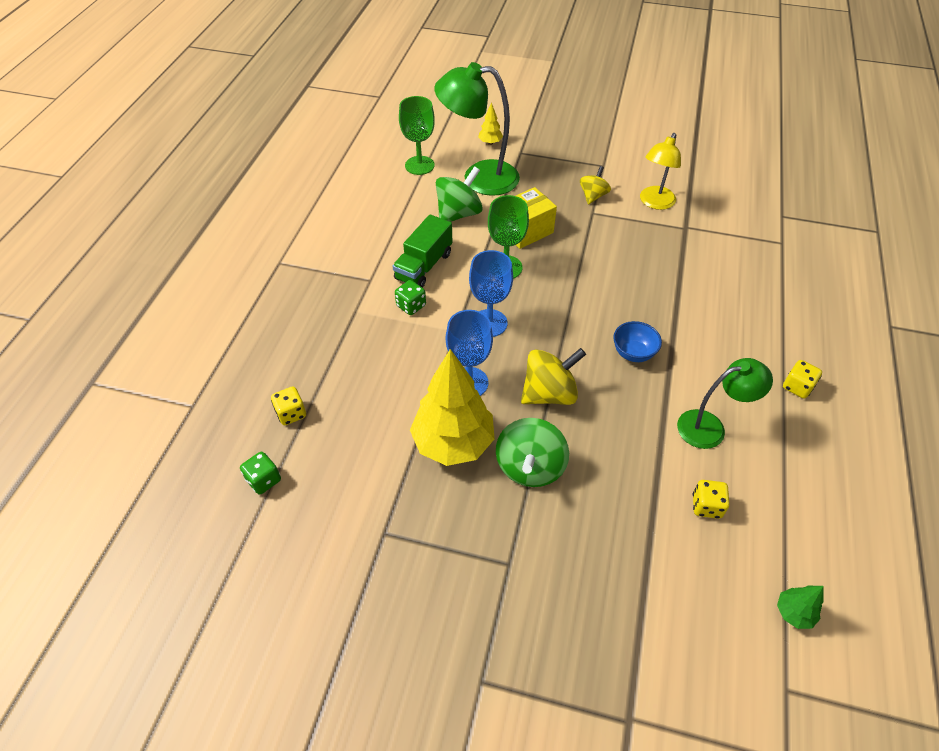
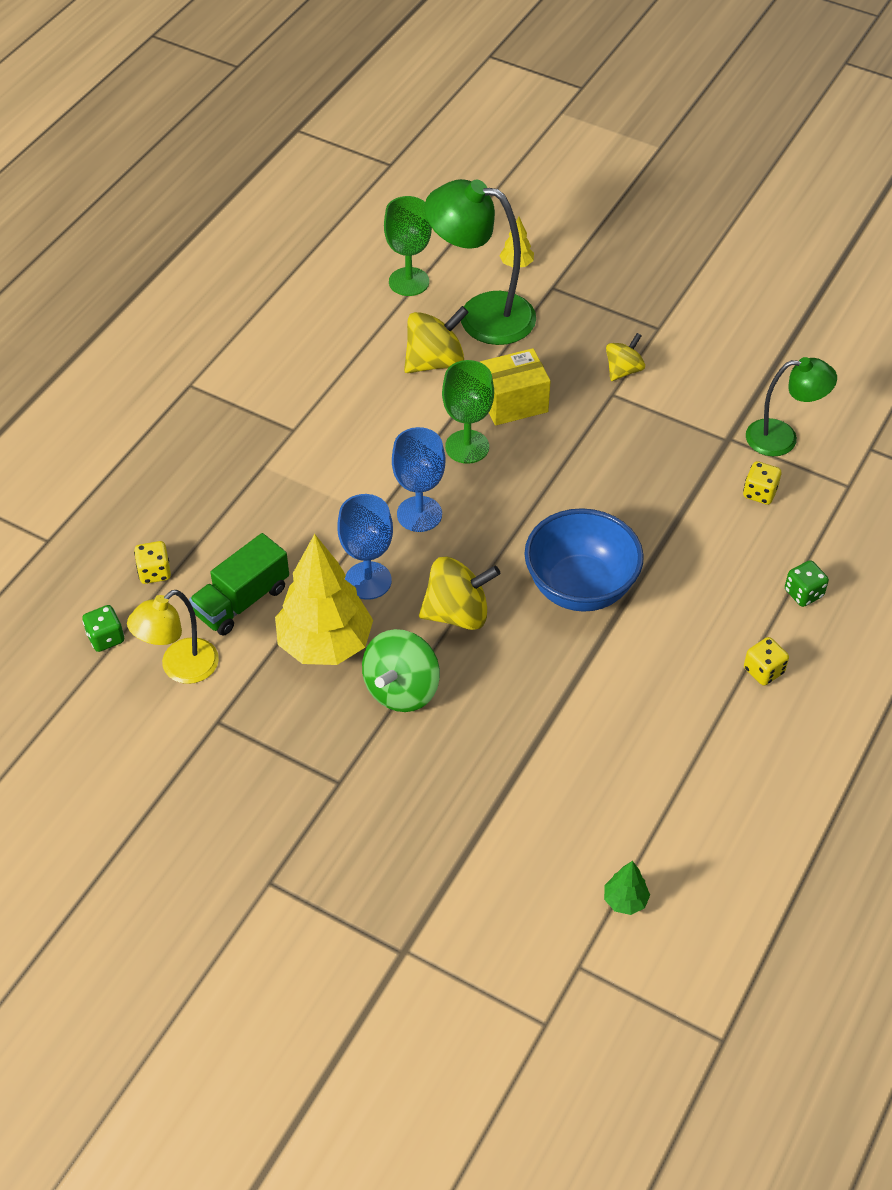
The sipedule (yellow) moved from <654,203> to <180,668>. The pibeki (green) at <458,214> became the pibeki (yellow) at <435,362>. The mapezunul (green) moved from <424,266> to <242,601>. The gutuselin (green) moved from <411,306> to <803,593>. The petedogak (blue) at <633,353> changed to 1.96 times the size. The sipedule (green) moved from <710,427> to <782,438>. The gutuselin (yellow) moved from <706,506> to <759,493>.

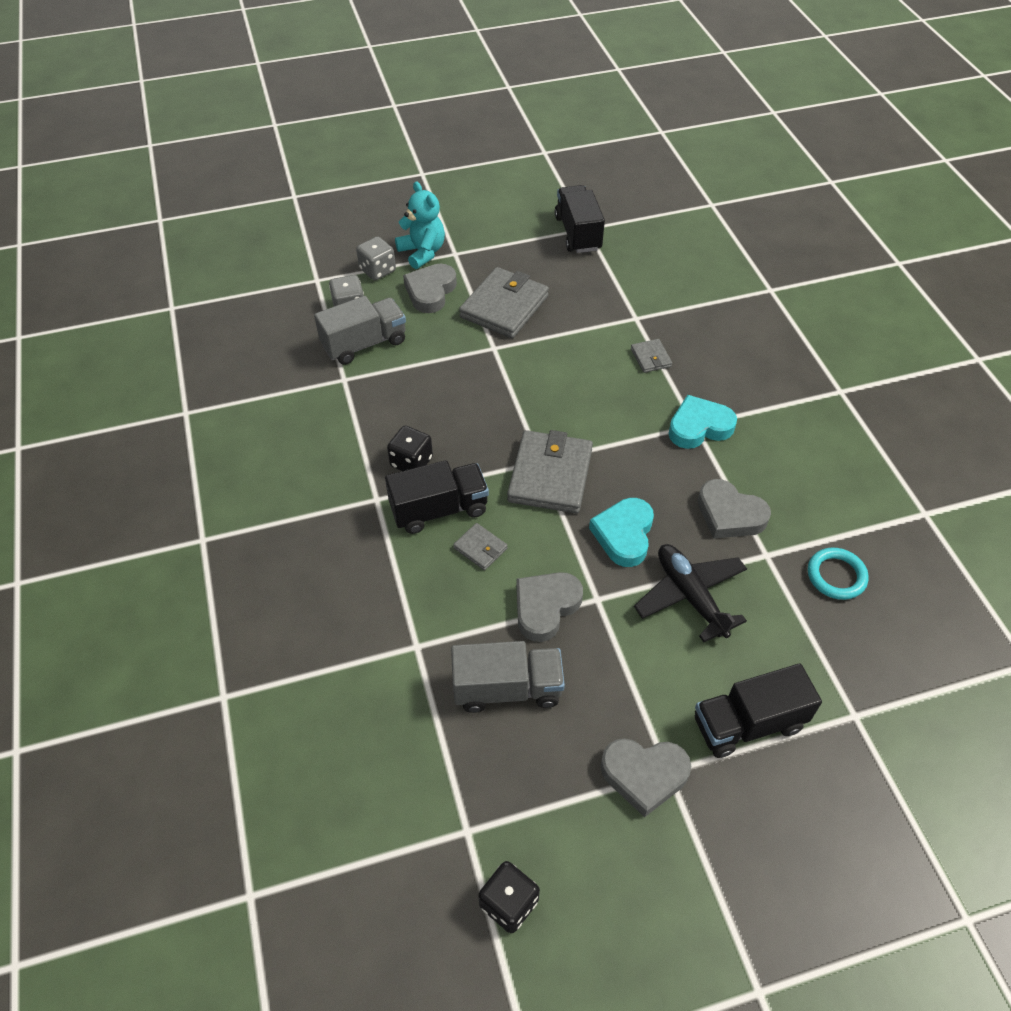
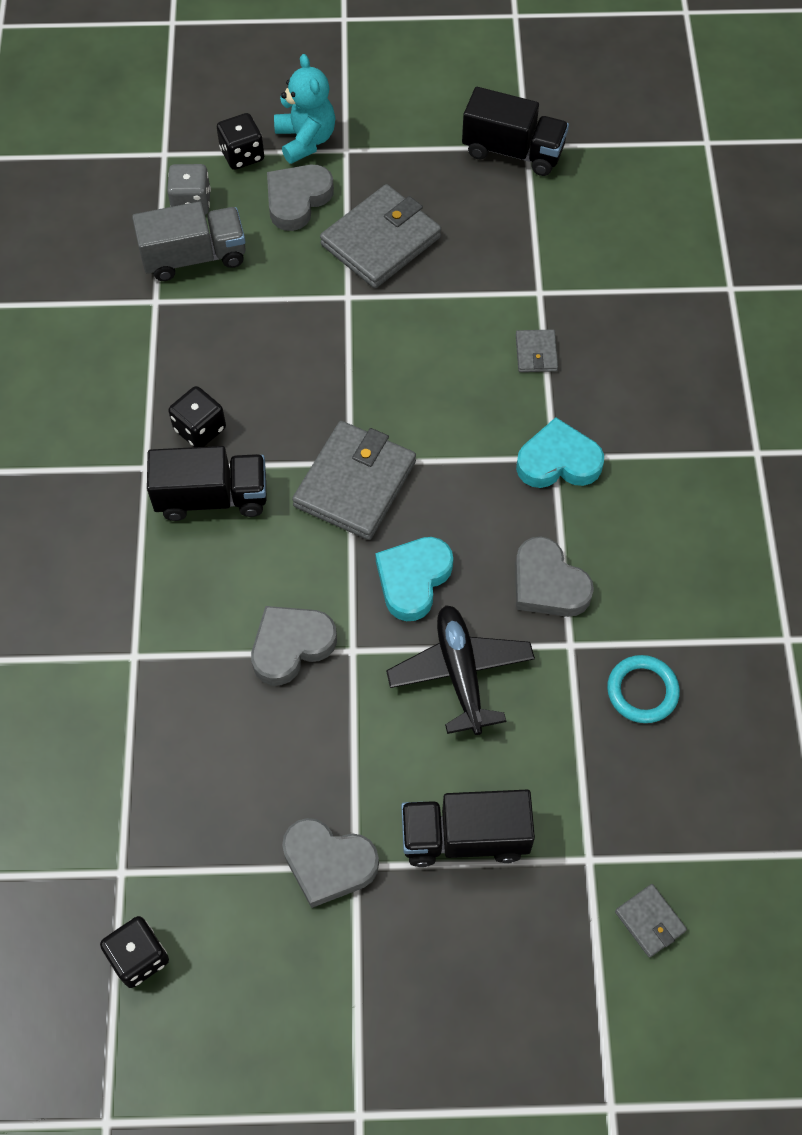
The mapezunul (black) at <578,233> turned 105 degrees clockwise. The gutuselin (grey) at <377,270> became the gutuselin (black) at <242,155>. The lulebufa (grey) moved from <480,548> to <650,921>. The mapezunul (grey) at <507,688> disappeared.

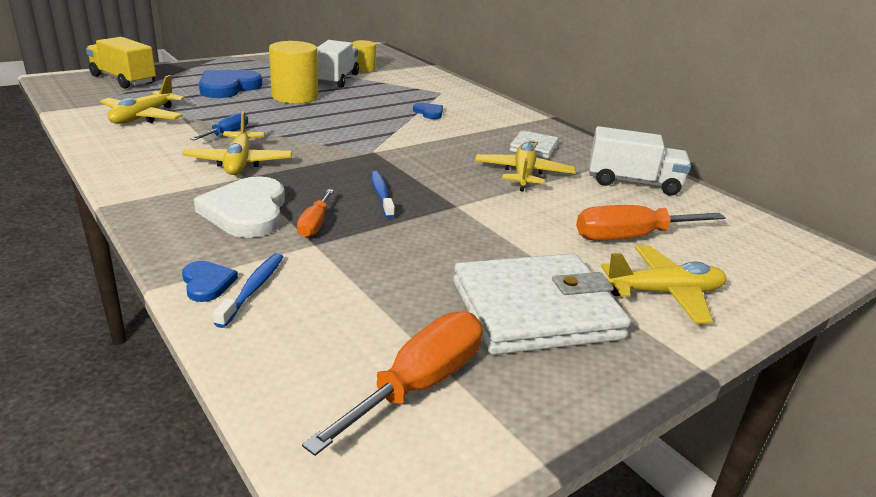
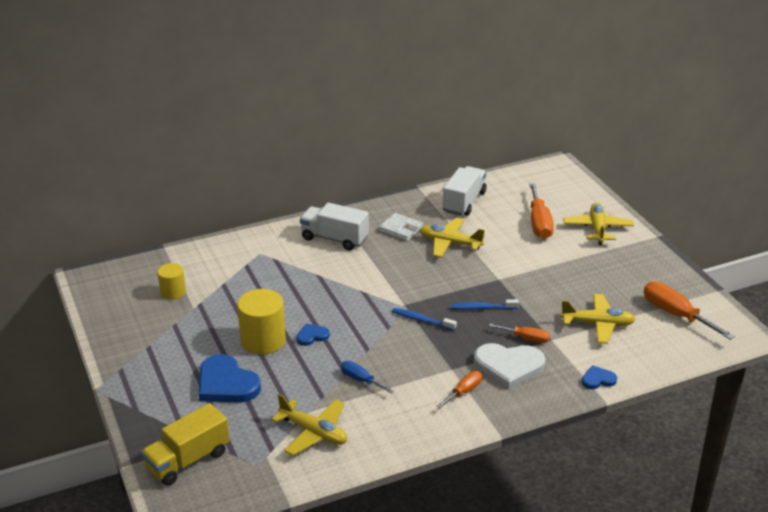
The mapezunul (white) moved from <336,79> to <334,238>. The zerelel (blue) moved from <429,113> to <312,336>. The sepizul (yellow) moved from <239,162> to <597,324>. The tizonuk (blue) moved from <253,289> to <422,320>. The lulebufa (white) at <535,310> disappeared. The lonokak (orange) at <464,391> appeared.

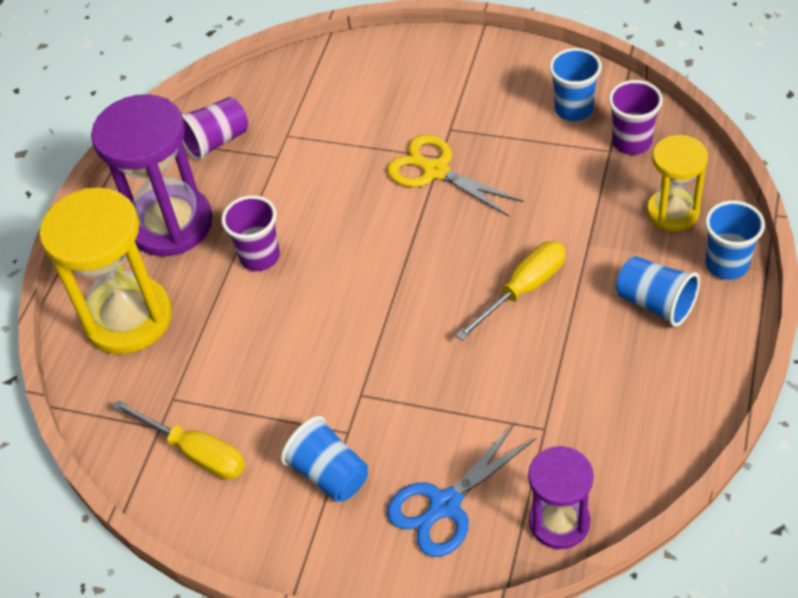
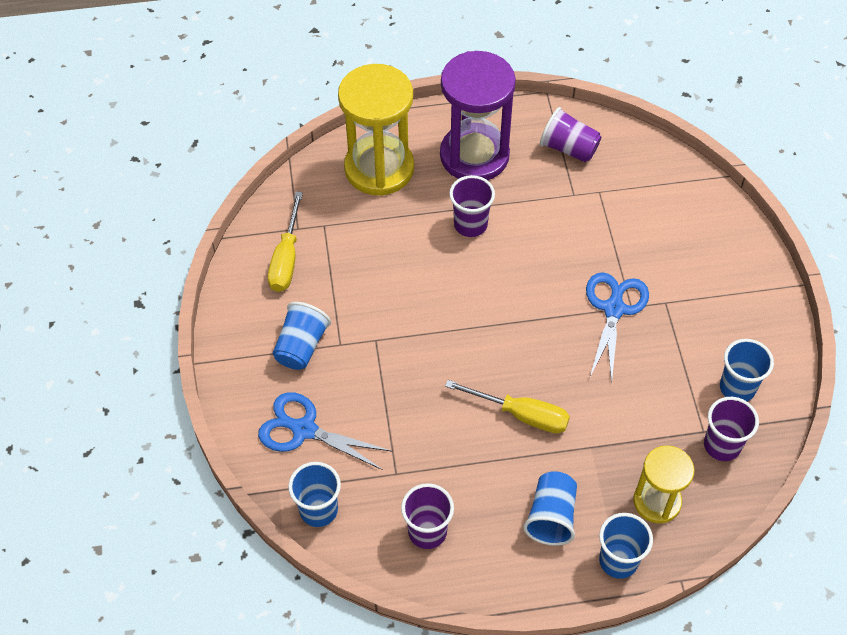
The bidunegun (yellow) at <435,171> became the bidunegun (blue) at <614,309>. The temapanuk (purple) at <559,522> was replaced by the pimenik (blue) at <318,510>. The pimenik (purple) at <427,532> appeared.

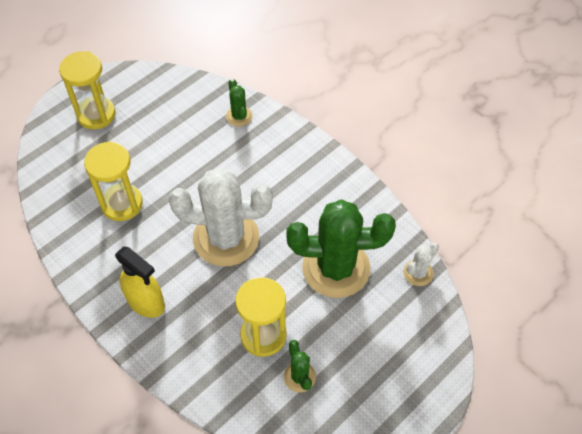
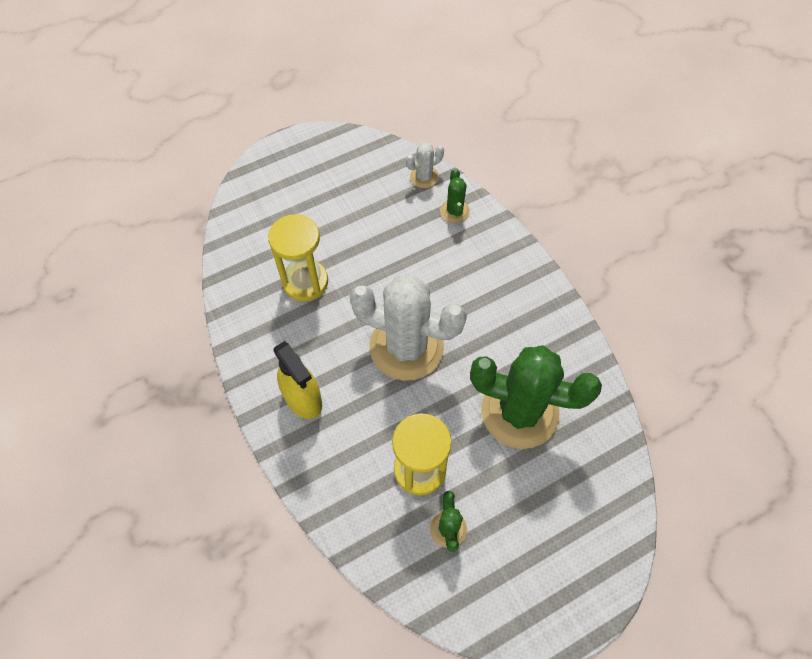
The temapanuk (yellow) at <96,114> disappeared. The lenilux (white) moved from <418,273> to <424,177>.

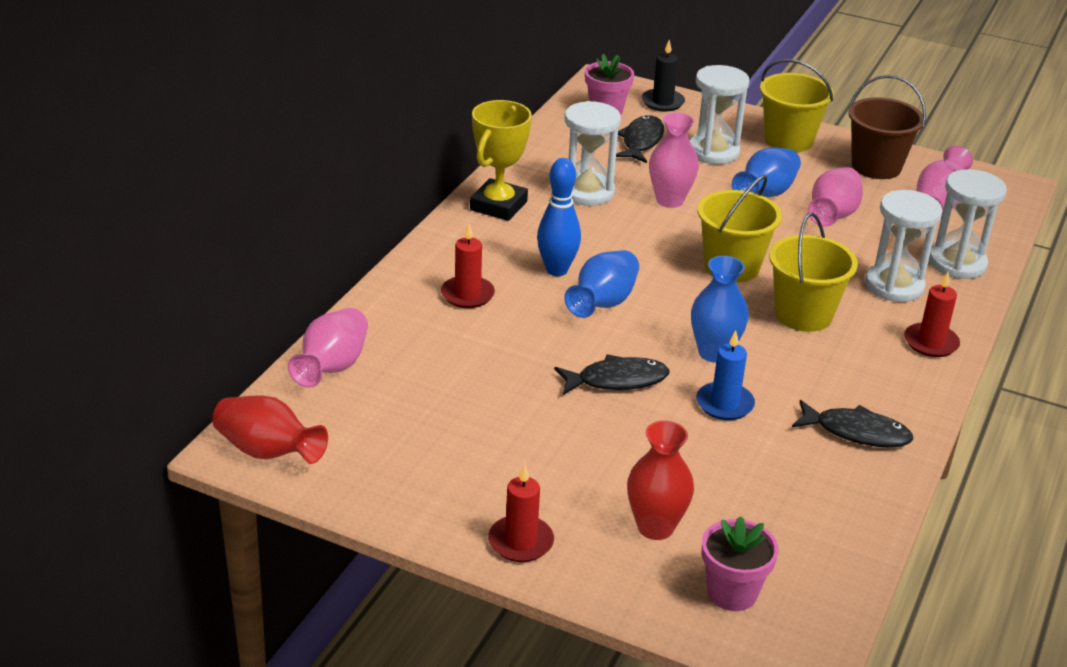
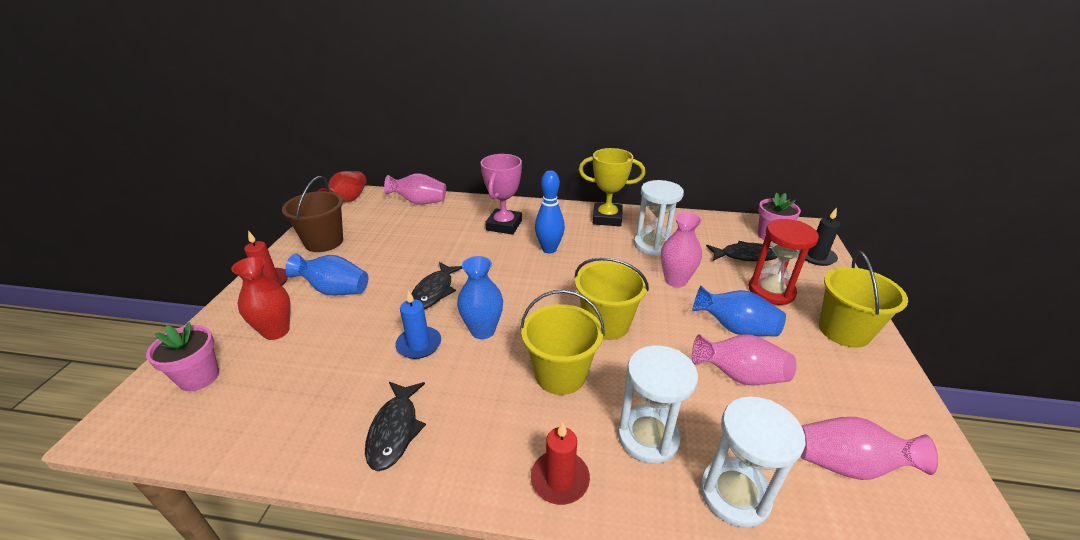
The temapanuk (white) at <713,152> became the temapanuk (red) at <771,291>. The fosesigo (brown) moved from <876,166> to <324,242>. The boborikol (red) at <467,295> was replaced by the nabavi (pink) at <504,225>. The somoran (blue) moved from <603,303> to <335,290>. The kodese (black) at <617,380> turned 45 degrees clockwise.

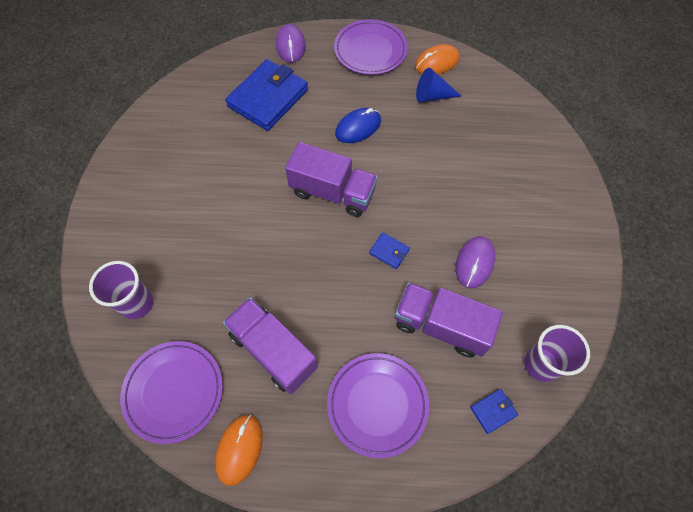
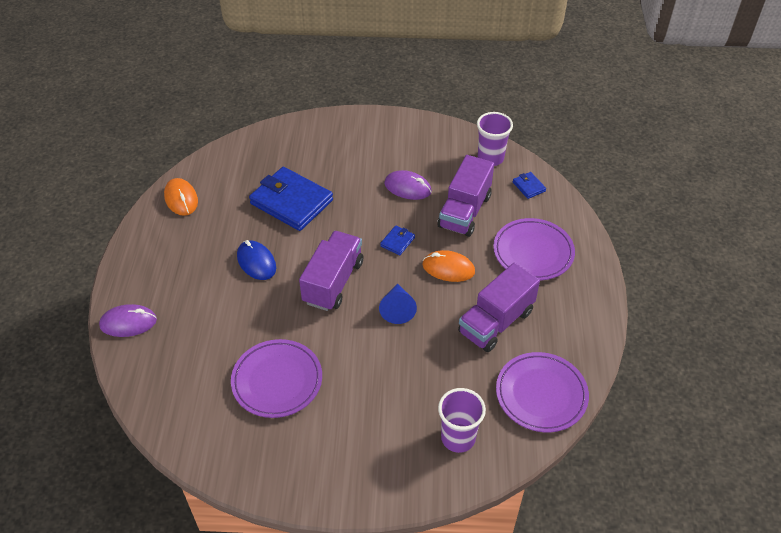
The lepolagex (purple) moved from <370,50> to <277,381>. The lulebufa (blue) moved from <268,98> to <291,202>. The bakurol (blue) moved from <432,96> to <397,309>. The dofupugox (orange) moved from <239,449> to <448,268>.

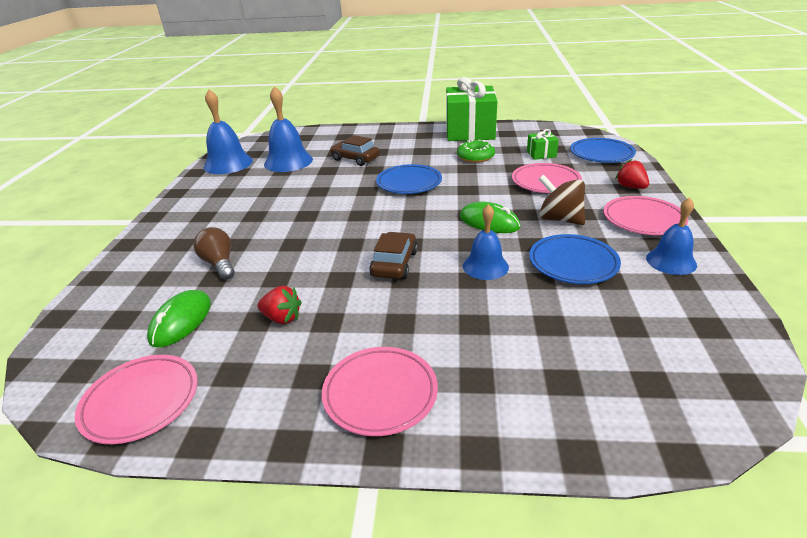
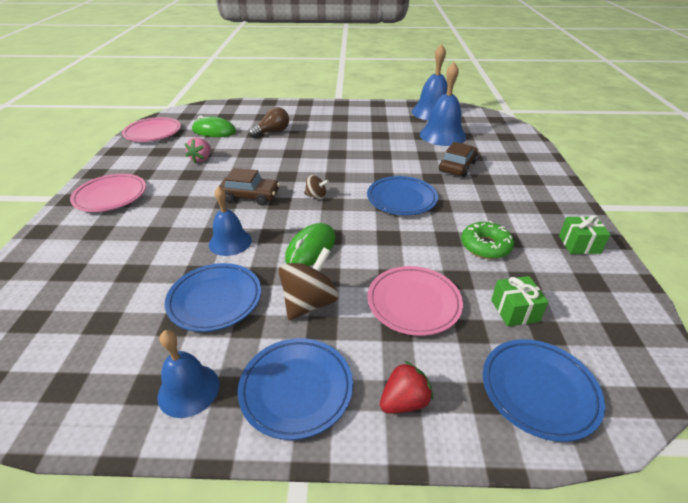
The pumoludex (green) at <470,131> changed to 0.43 times the size. The lepolagex (pink) at <643,220> became the lepolagex (blue) at <296,389>. The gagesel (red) at <282,318> became the gagesel (pink) at <201,159>. The pibeki (brown) at <316,196> appeared.

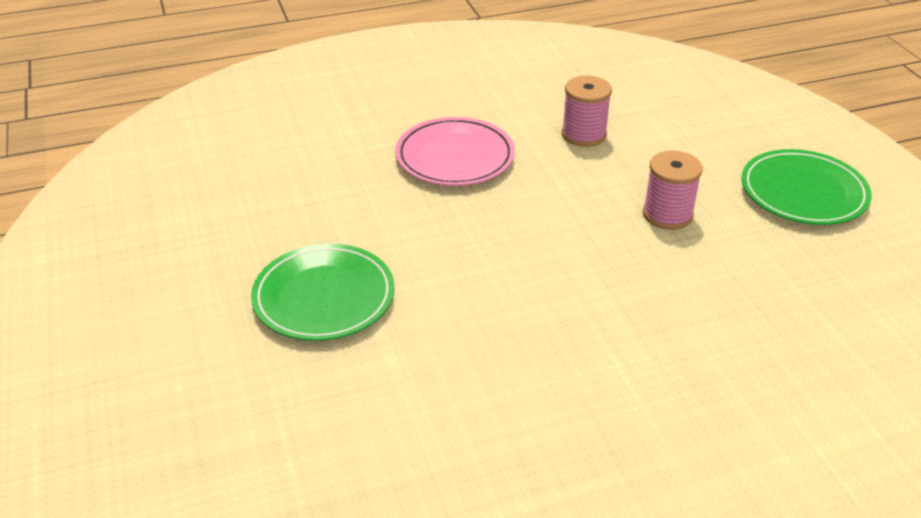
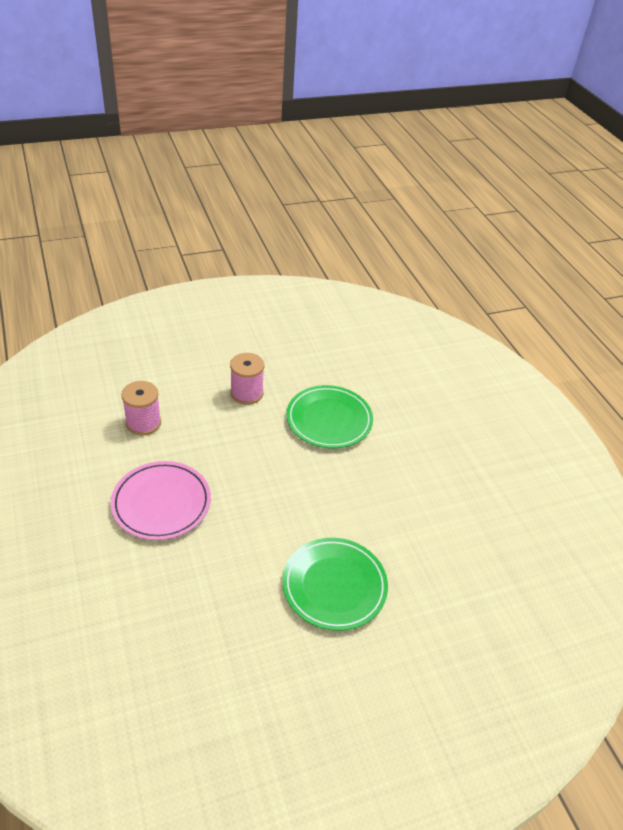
The lepolagex (green) moved from <803,192> to <329,420>.

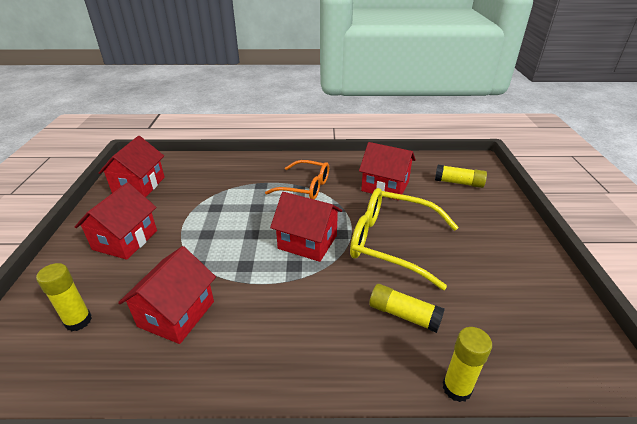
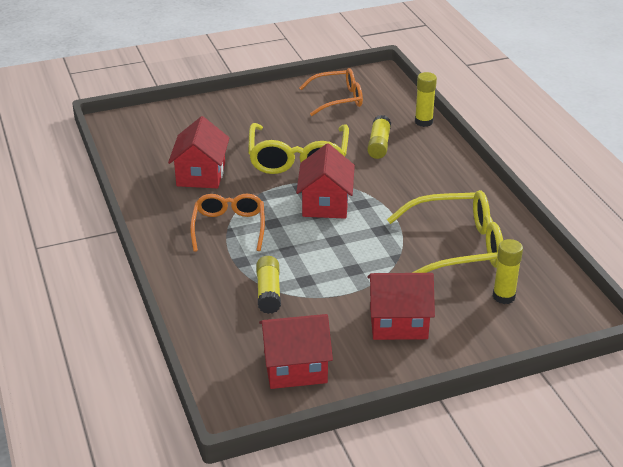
The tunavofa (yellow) moved from <458,183> to <268,292>. The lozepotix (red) at <176,314> was replaced by the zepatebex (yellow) at <456,247>. The zepatebex (orange) at <338,99> appeared.

